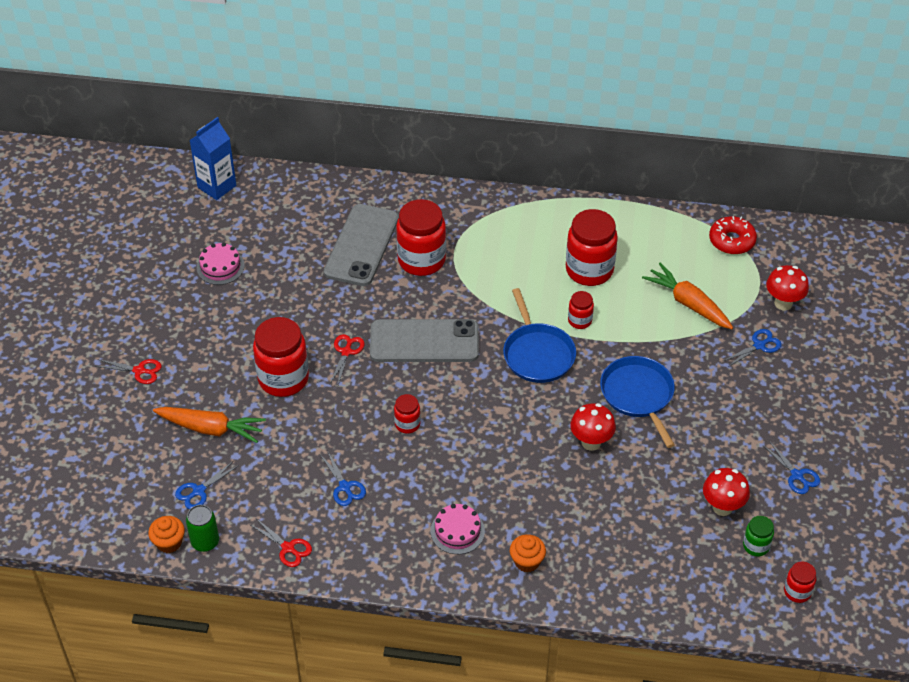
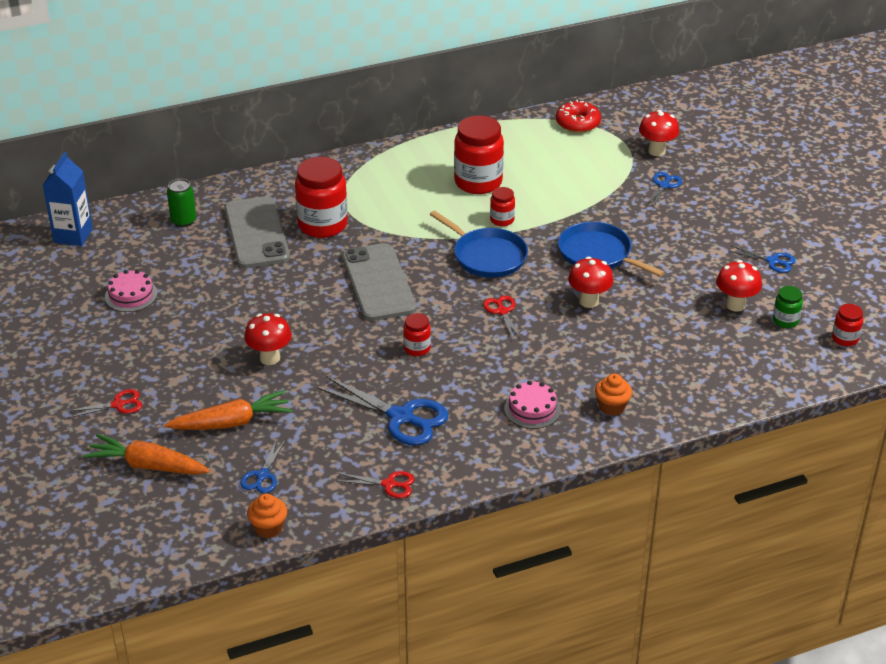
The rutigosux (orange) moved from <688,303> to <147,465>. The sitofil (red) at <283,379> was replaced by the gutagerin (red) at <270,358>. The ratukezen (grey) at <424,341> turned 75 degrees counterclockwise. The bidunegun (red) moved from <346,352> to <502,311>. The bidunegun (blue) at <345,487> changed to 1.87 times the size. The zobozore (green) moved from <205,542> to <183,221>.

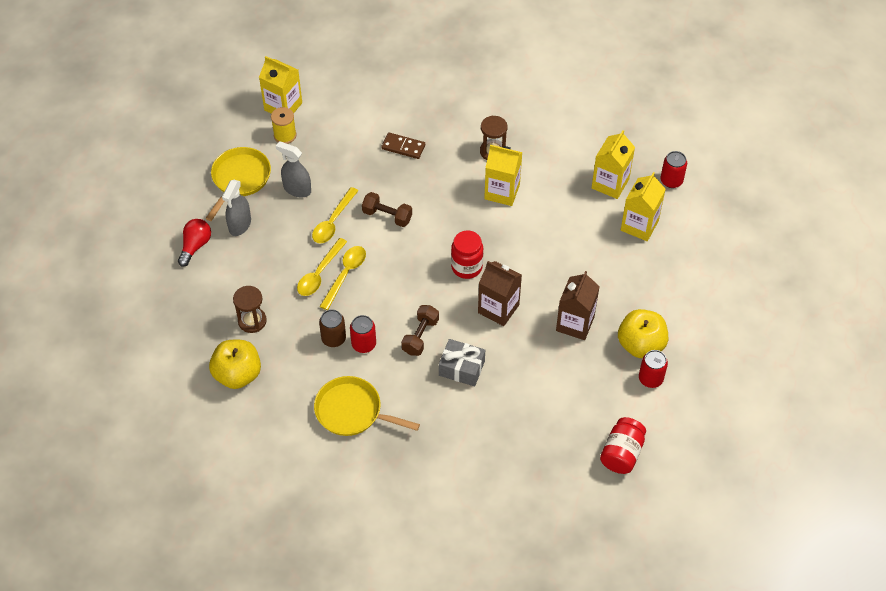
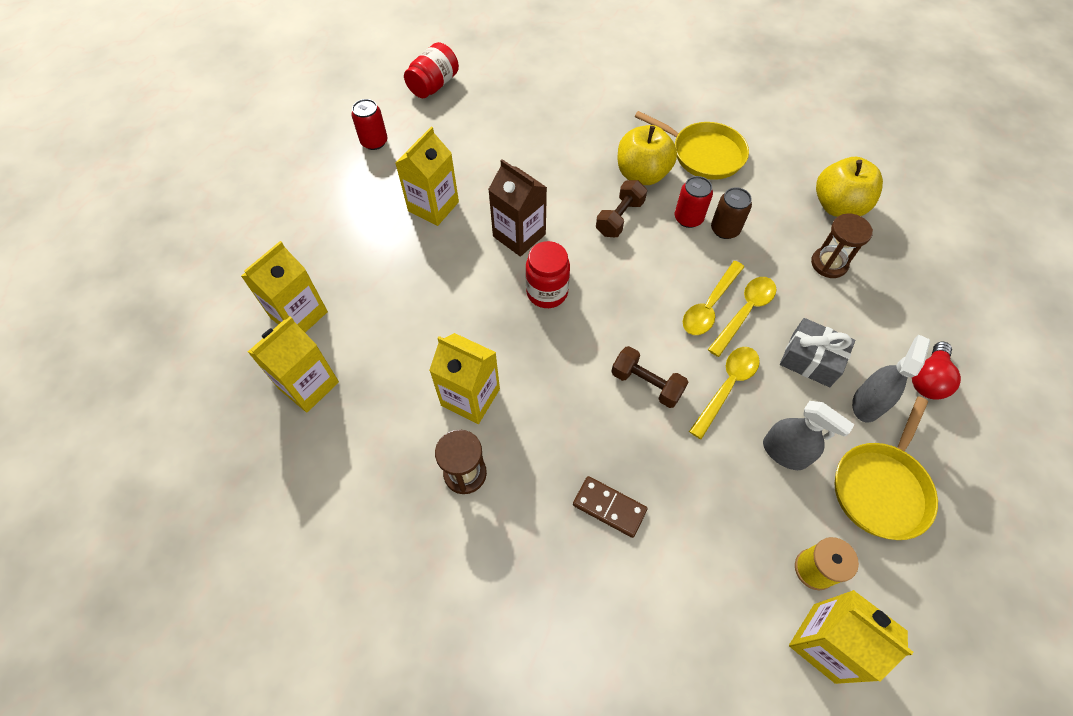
The zobozore (red) at <671,181> disappeared. The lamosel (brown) at <575,323> became the lamosel (yellow) at <433,206>. The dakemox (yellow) moved from <640,345> to <642,174>. The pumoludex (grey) moved from <461,368> to <810,360>.

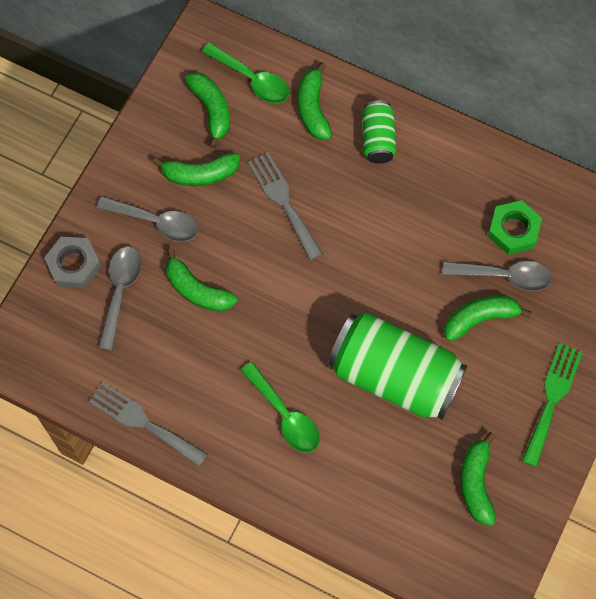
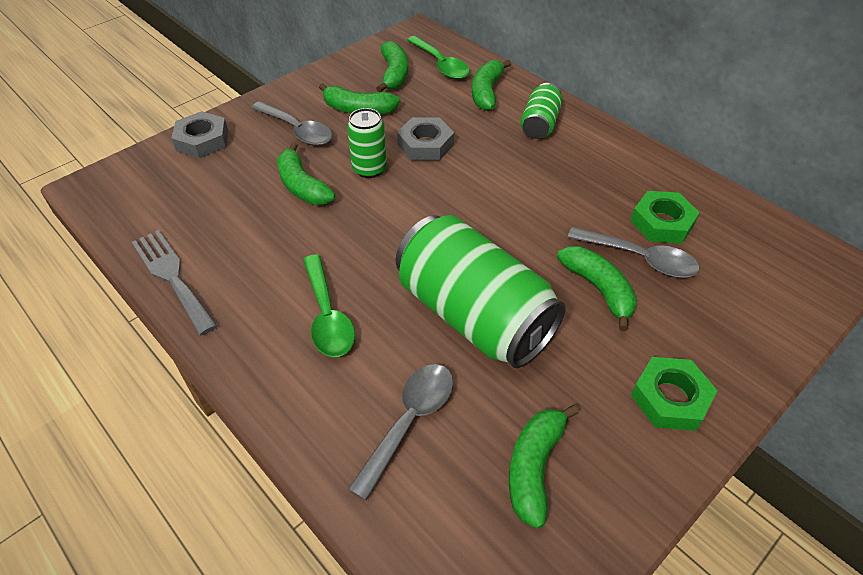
The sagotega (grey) at <283,201> was replaced by the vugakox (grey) at <425,144>. The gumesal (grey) moved from <120,292> to <409,422>. The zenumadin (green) at <480,318> turned 60 degrees clockwise. The sagotega (green) at <552,399> was replaced by the vugakox (green) at <670,398>. The zobozore (green) at <369,169> appeared.

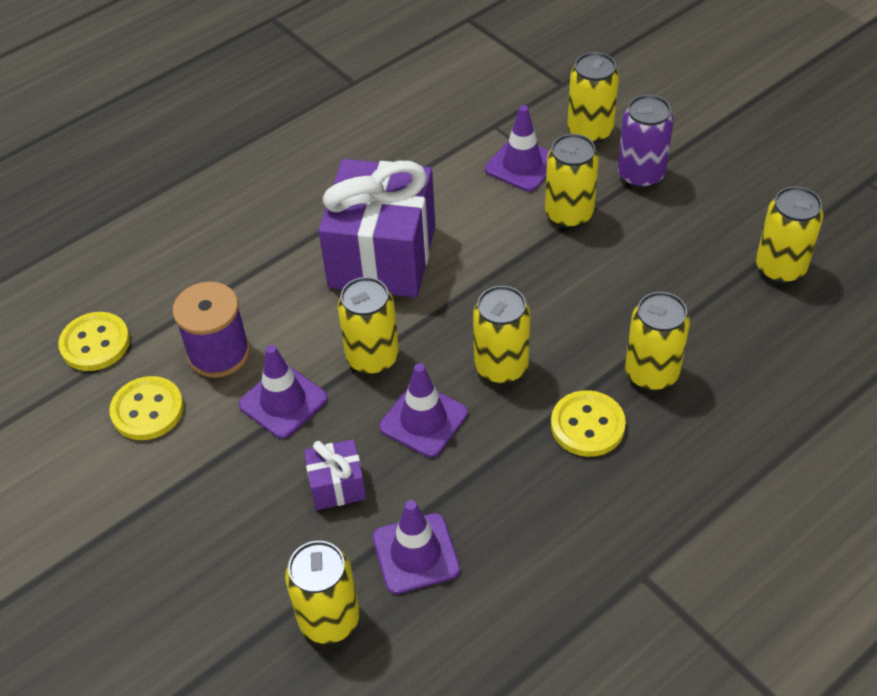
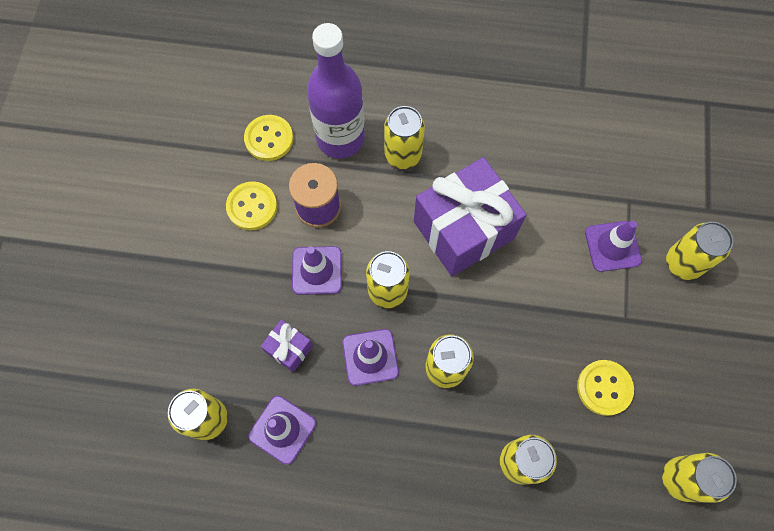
The zobozore (purple) at <641,175> disappeared. The zobozore (yellow) moved from <569,214> to <403,155>. The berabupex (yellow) moved from <587,425> to <604,388>. The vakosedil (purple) at <340,138> appeared.

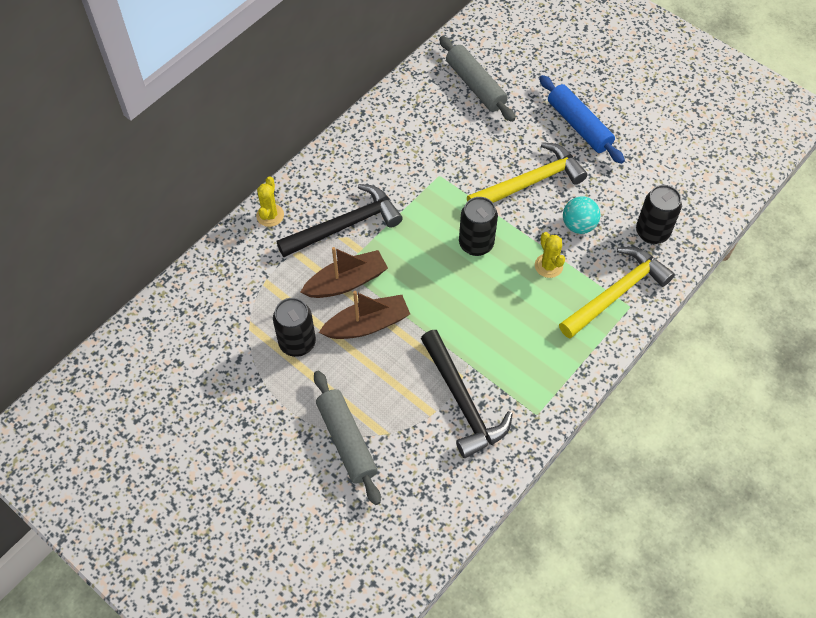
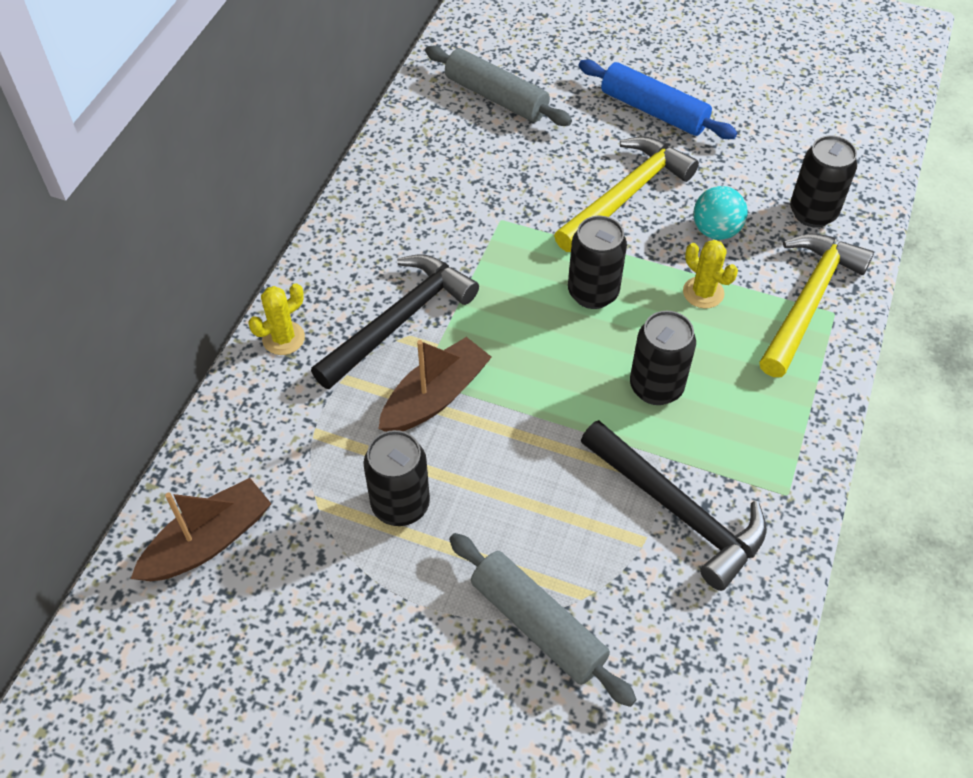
The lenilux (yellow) at <270,215> turned 60 degrees clockwise. The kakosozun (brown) moved from <367,324> to <208,541>. The zobozore (black) at <656,387> appeared.

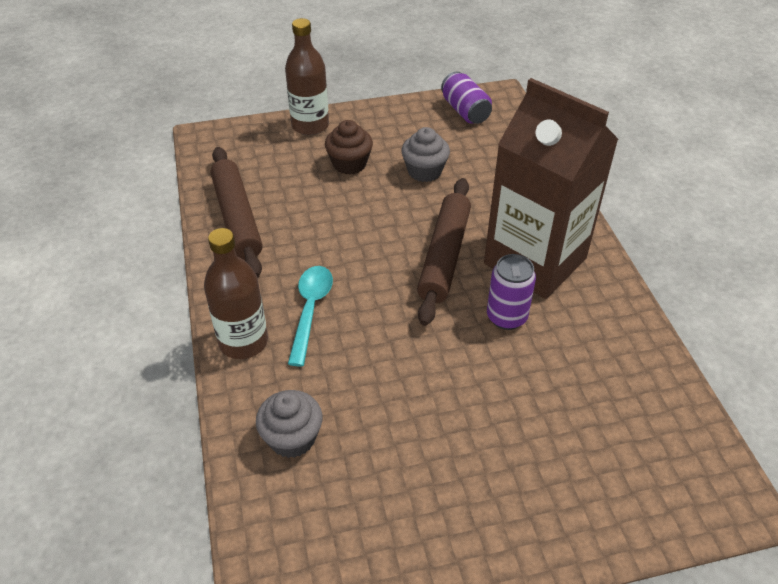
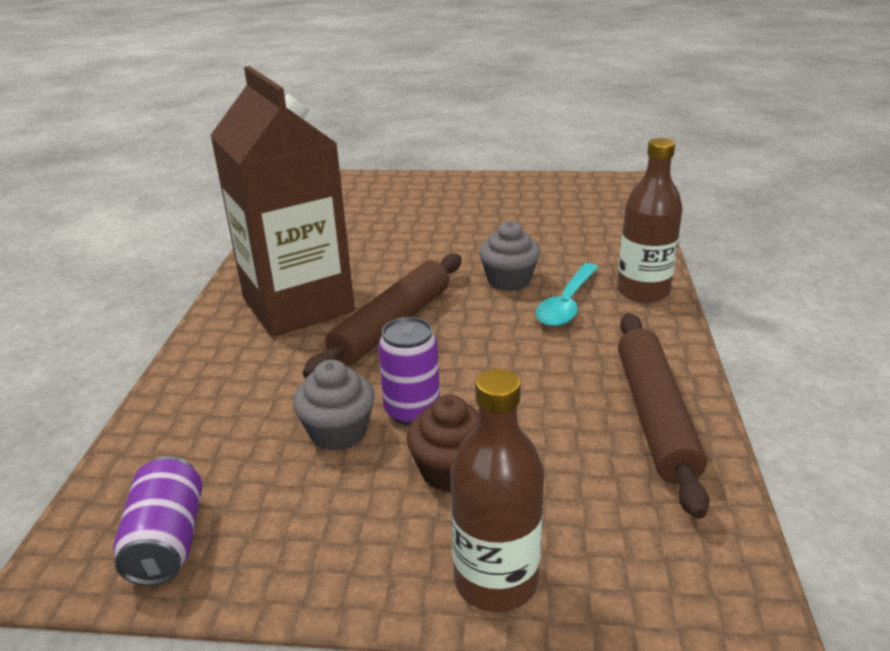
The zobozore (purple) moved from <506,317> to <412,411>. The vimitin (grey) moved from <292,438> to <509,280>.

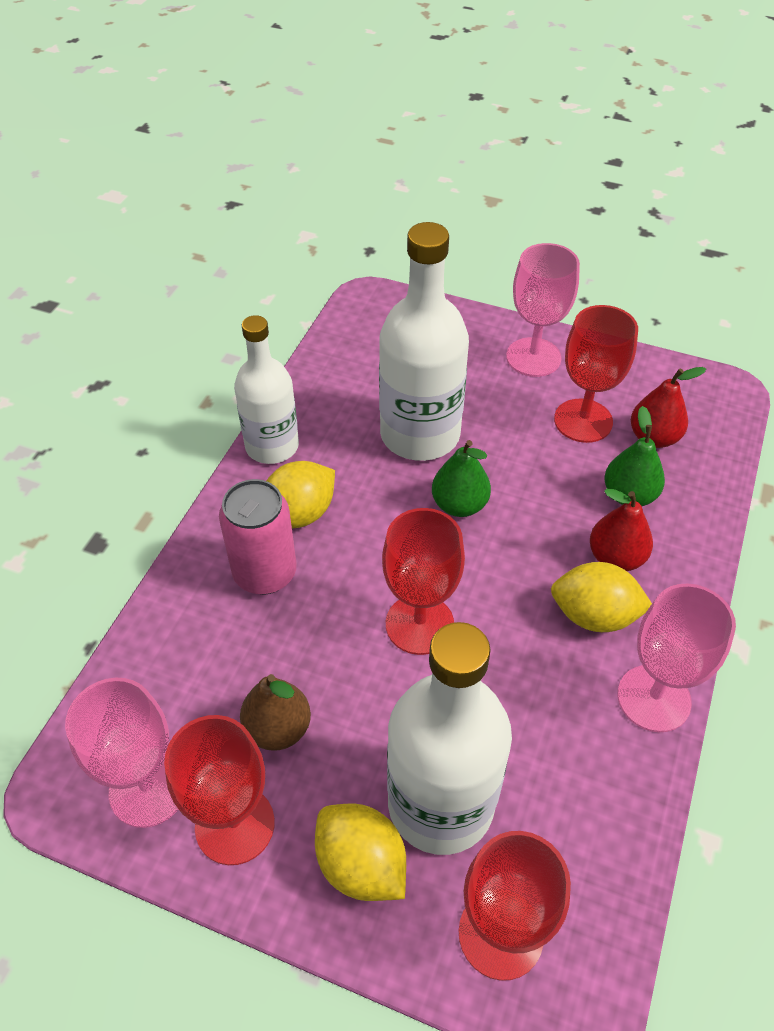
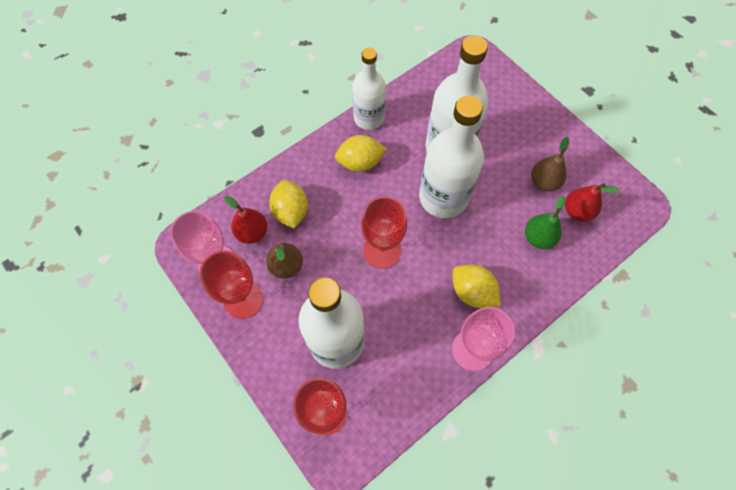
The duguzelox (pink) at <533,357> disappeared. The duguzelox (red) at <583,421> was replaced by the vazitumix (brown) at <544,182>. The vazitumix (green) at <459,505> was replaced by the vakosedil (white) at <443,197>. The zobozore (pink) at <265,573> disappeared. The vazitumix (red) moved from <615,557> to <252,232>. The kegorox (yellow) moved from <361,865> to <291,212>.

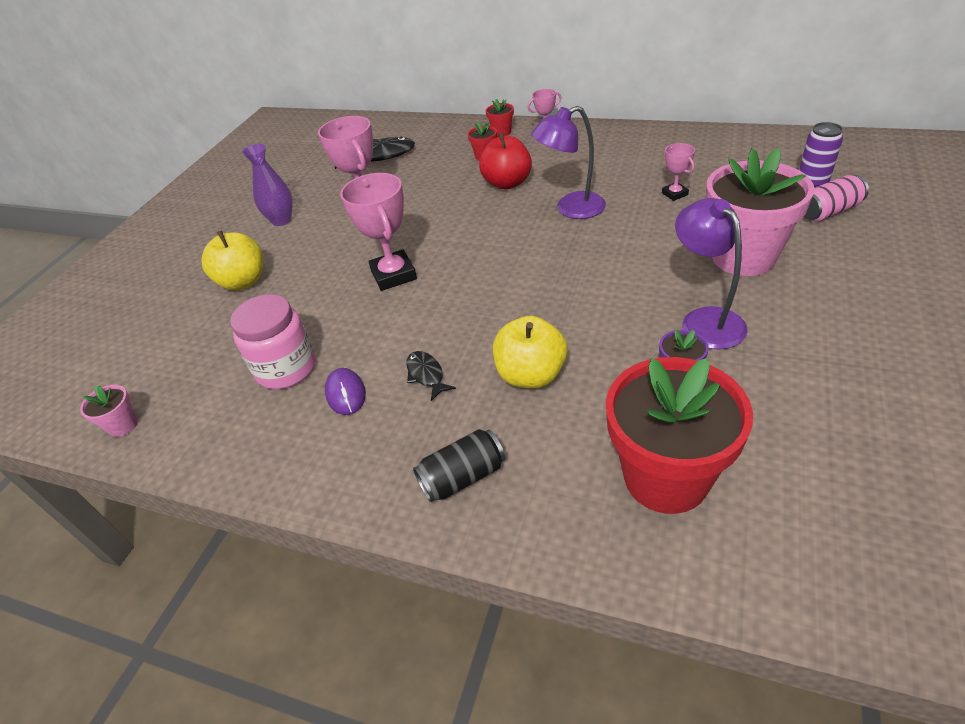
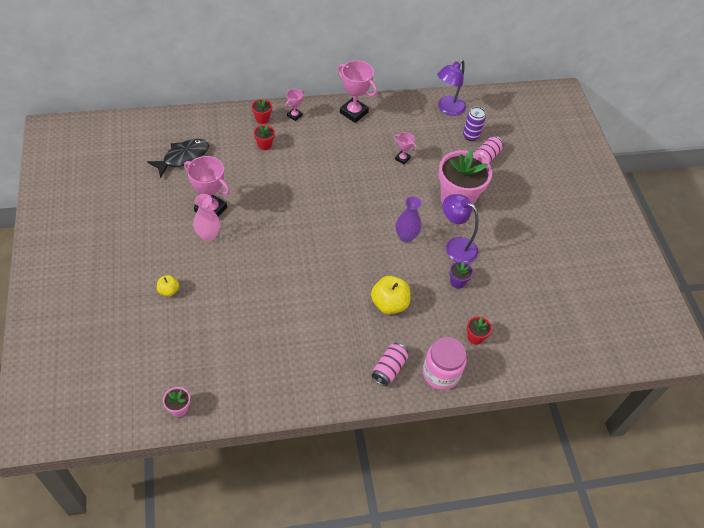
The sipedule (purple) moved from <571,209> to <447,109>. The dakemox (red) at <507,183> disappeared. The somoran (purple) moved from <281,220> to <406,237>. The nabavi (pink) moved from <393,275> to <353,112>. The dakemox (yellow) at <243,281> changed to 0.55 times the size. The sitofil (pink) moved from <286,368> to <441,373>. The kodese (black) at <426,375> disappeared. The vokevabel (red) at <666,477> changed to 0.42 times the size. The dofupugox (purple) at <346,393> disappeared. The zobozore (black) at <462,477> became the zobozore (pink) at <389,369>. The somoran (pink) at <208,235> appeared.

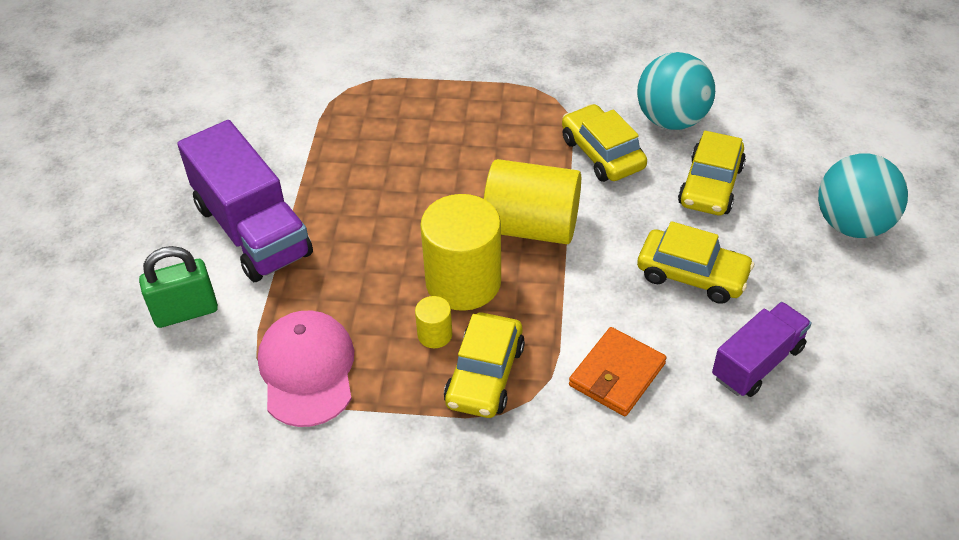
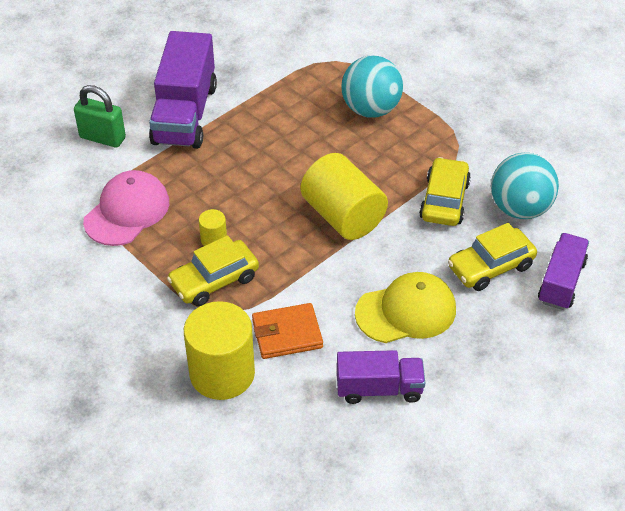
The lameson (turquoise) moved from <852,224> to <371,109>. The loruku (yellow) moved from <463,282> to <222,373>. The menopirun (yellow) at <692,275> was replaced by the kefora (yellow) at <406,311>. The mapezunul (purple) at <561,282> appeared.

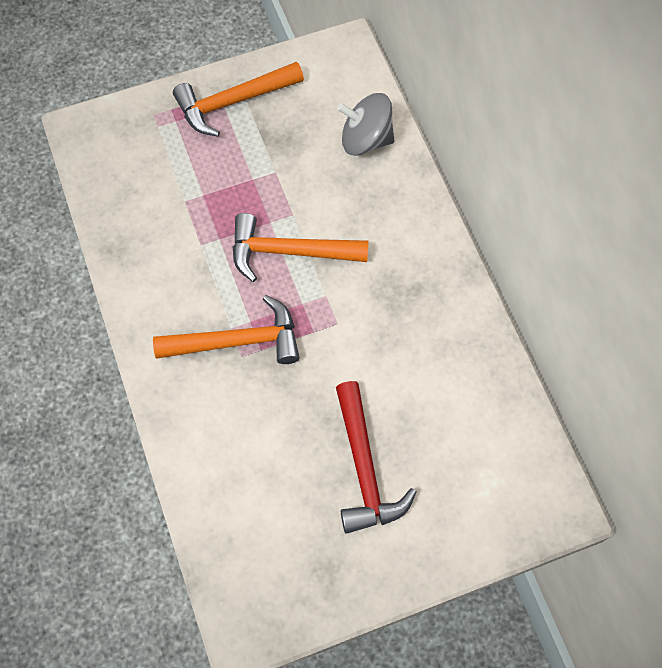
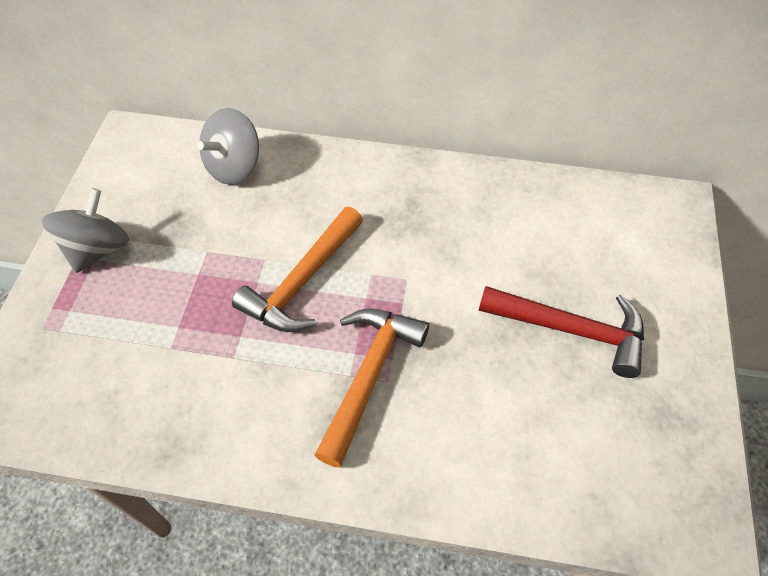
The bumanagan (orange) at <233,102> was replaced by the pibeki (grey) at <98,249>.

